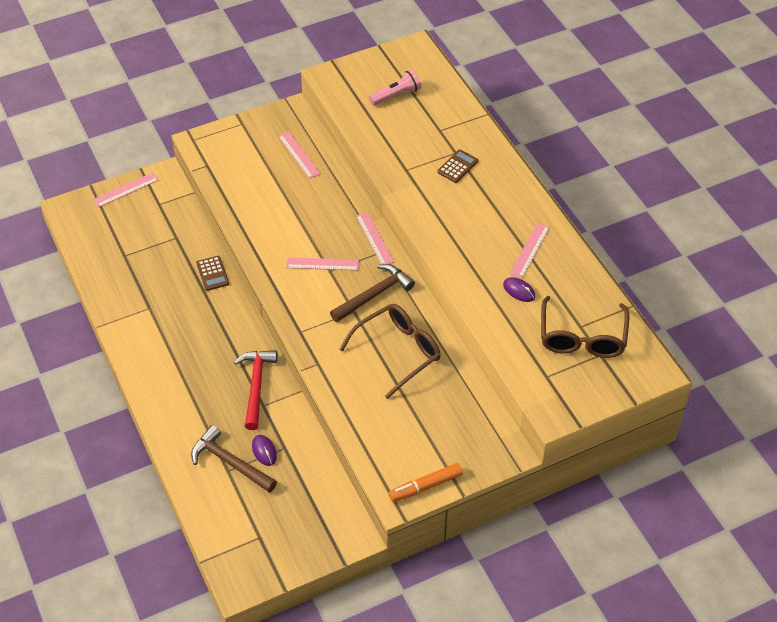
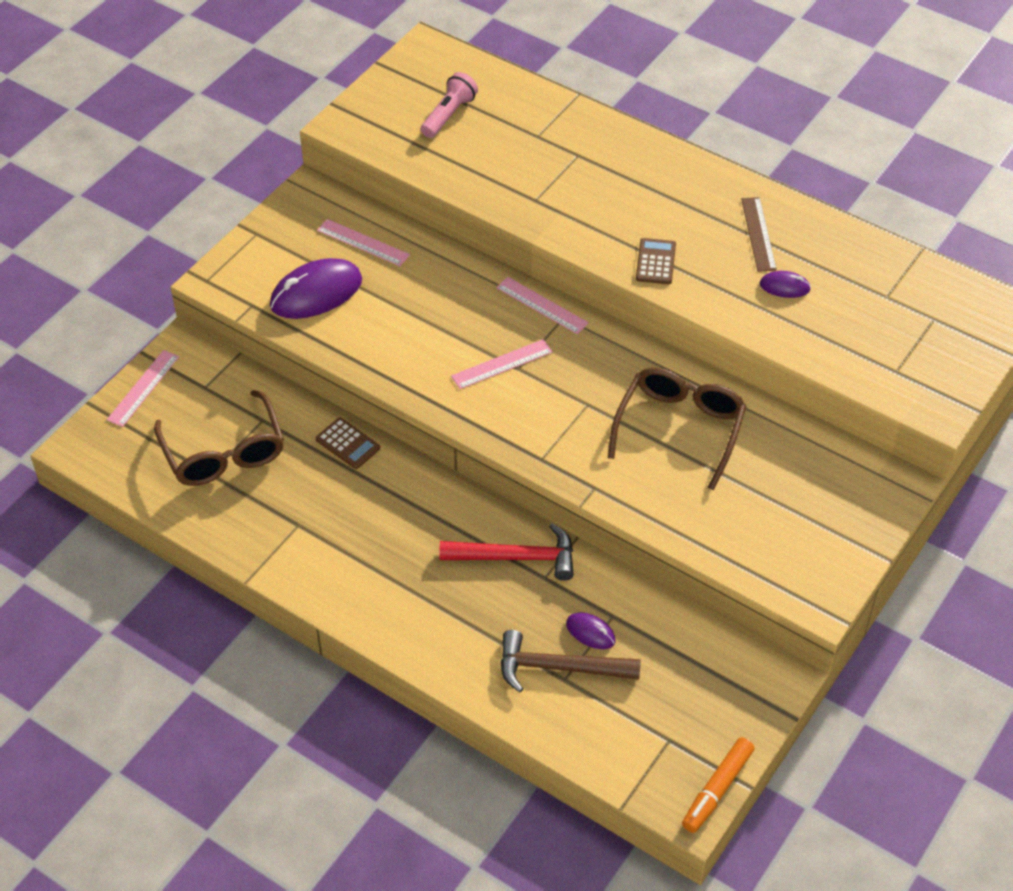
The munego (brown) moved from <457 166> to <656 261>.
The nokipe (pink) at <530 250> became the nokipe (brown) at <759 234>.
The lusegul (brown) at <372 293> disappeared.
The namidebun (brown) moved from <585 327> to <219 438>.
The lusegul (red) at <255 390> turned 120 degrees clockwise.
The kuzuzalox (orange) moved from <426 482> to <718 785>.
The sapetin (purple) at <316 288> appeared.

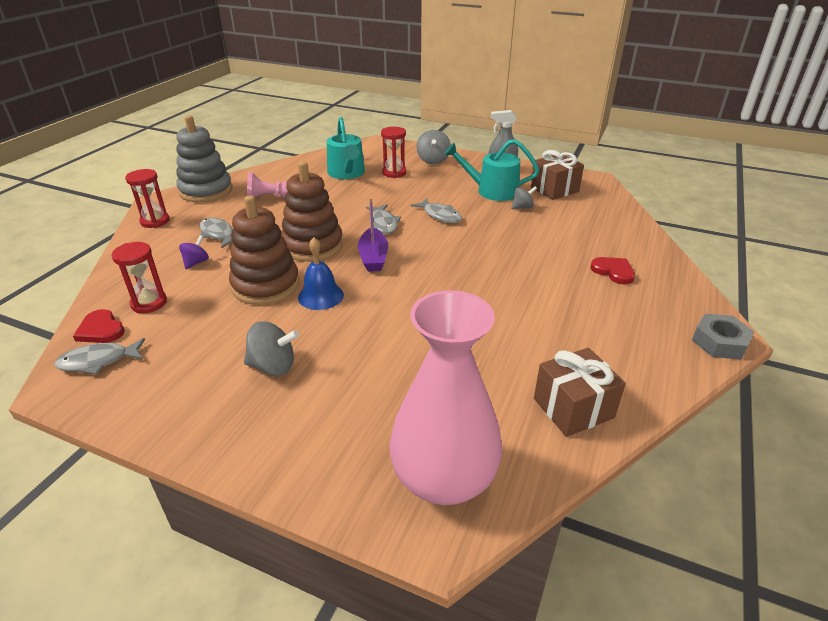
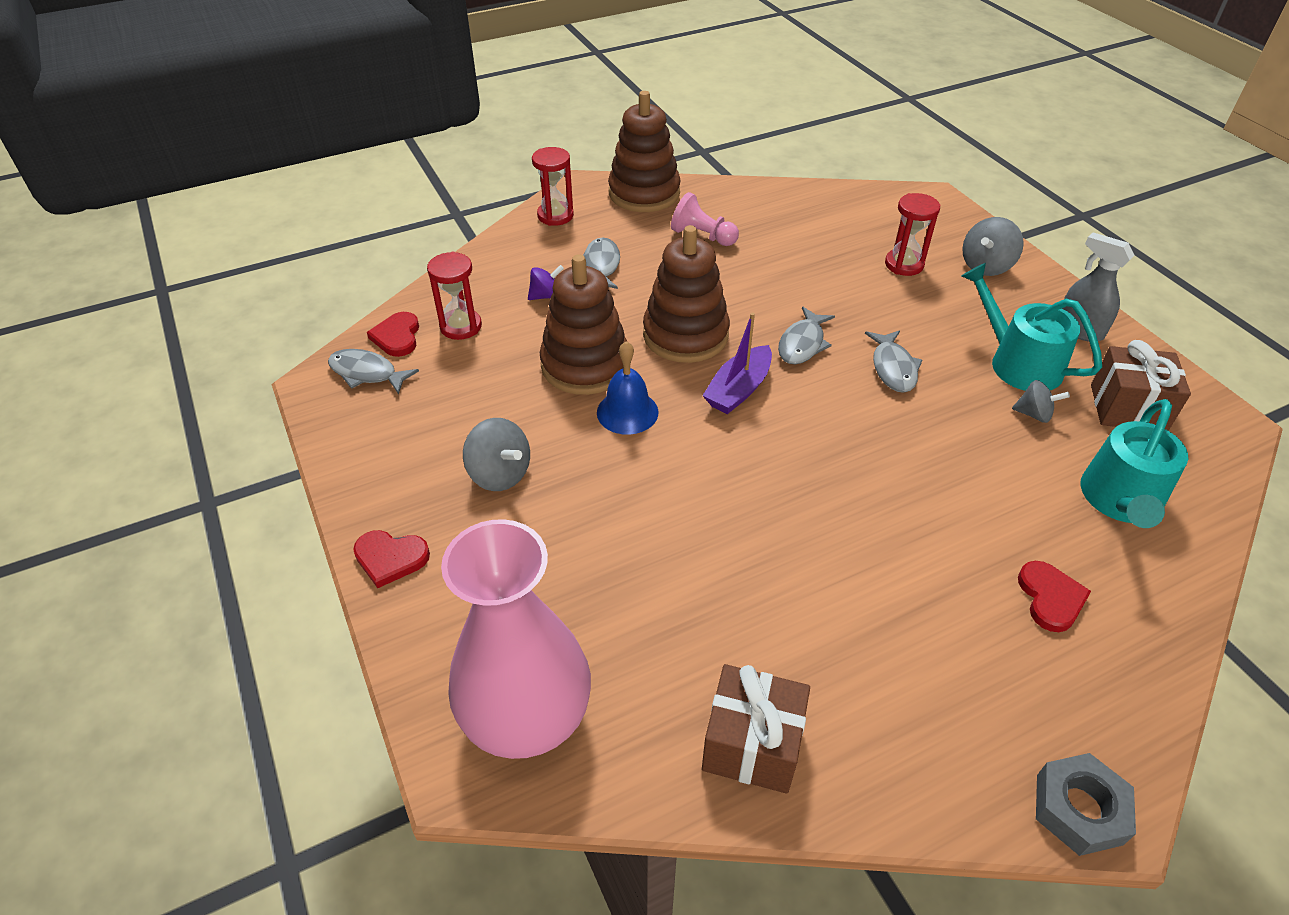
The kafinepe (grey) at <204 158> became the kafinepe (brown) at <644 151>.
The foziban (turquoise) moved from <346 148> to <1134 463>.
The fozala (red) at <391 559> appeared.

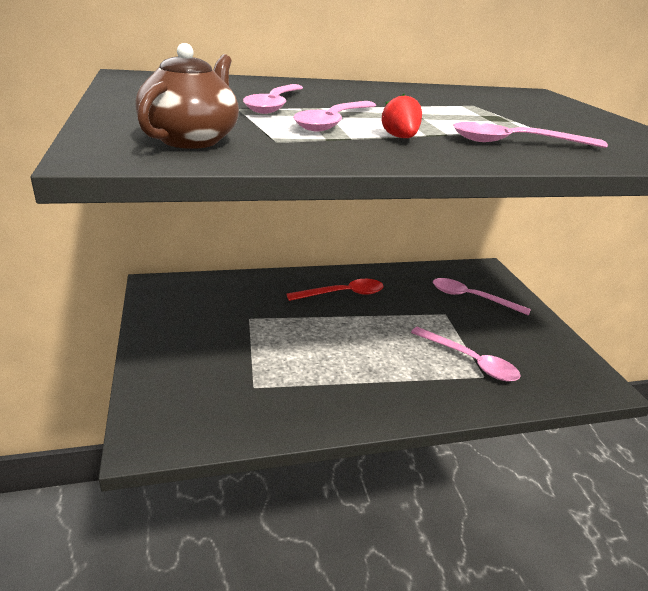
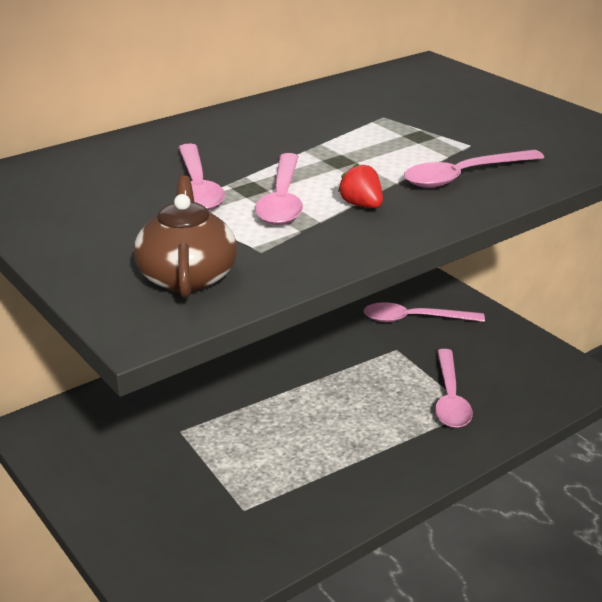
The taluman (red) at <335 290> disappeared.
The taluman (pink) at <466 354> turned 75 degrees clockwise.

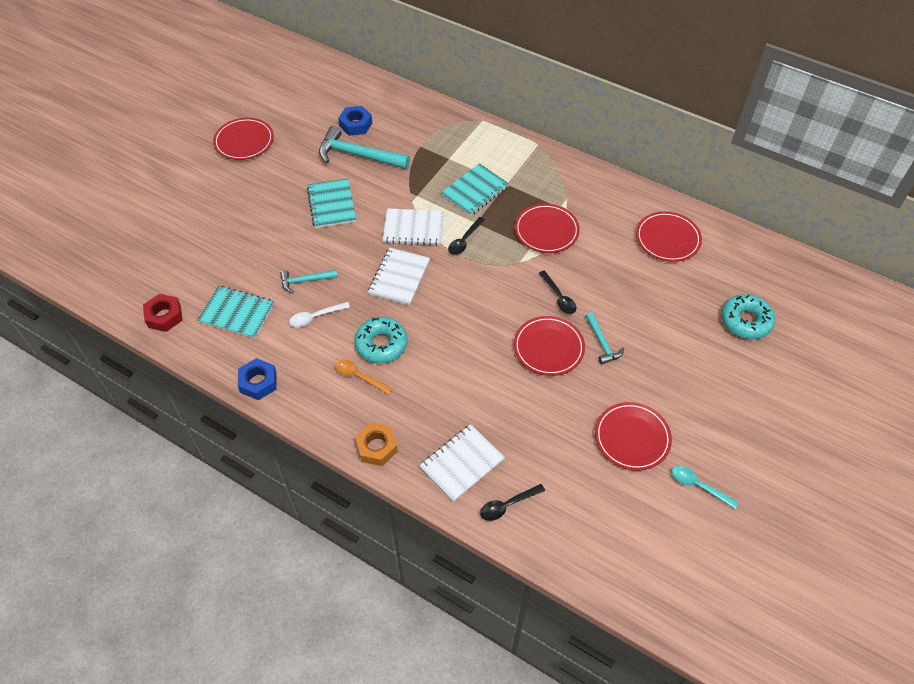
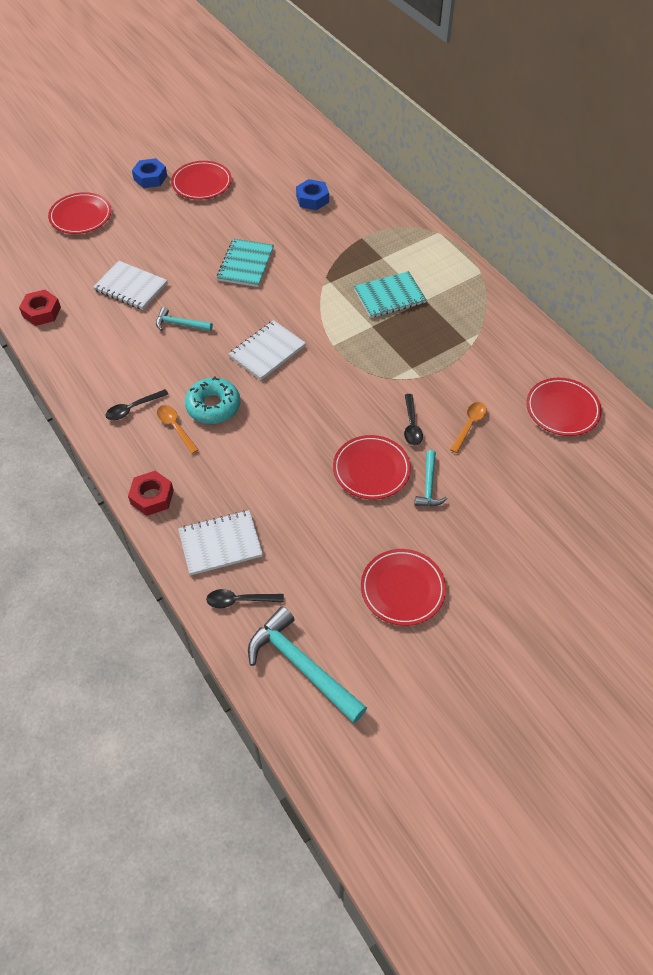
The lusegul (turquoise) moved from <364 147> to <307 664>.
The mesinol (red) moved from <547 228> to <80 213>.
The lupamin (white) moved from <413 227> to <130 285>.
The taluman (black) moved from <466 236> to <137 404>.
The lupamin (turquoise) at <236 312> disappeared.
The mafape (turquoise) at <748 316> disappeared.
The taluman (white) at <319 314> disappeared.
The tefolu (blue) moved from <257 379> to <149 173>.
The tefolu (orange) at <376 444> became the tefolu (red) at <151 493>.
The taluman (turquoise) at <705 487> disappeared.
The taluman (orange) at <468 427> appeared.

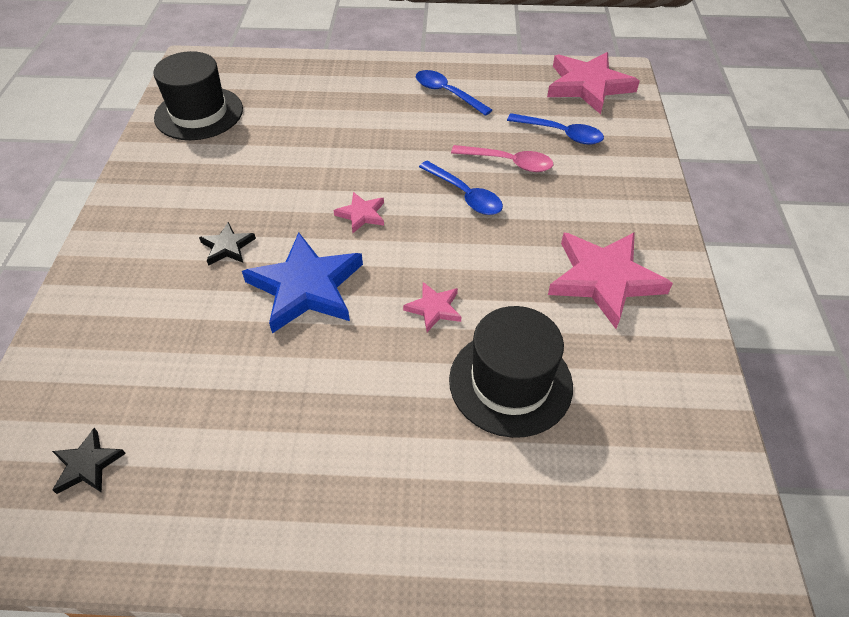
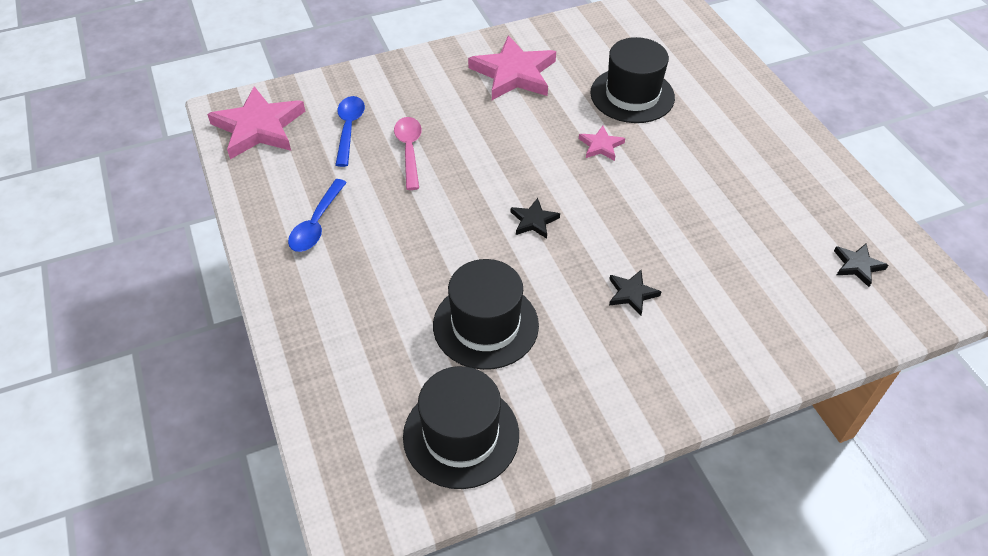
The taluman (blue) at <461 188> disappeared.
The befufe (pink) at <359 212> became the befufe (black) at <535 218>.
The befufe (blue) at <302 283> disappeared.
The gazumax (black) at <486 314> appeared.

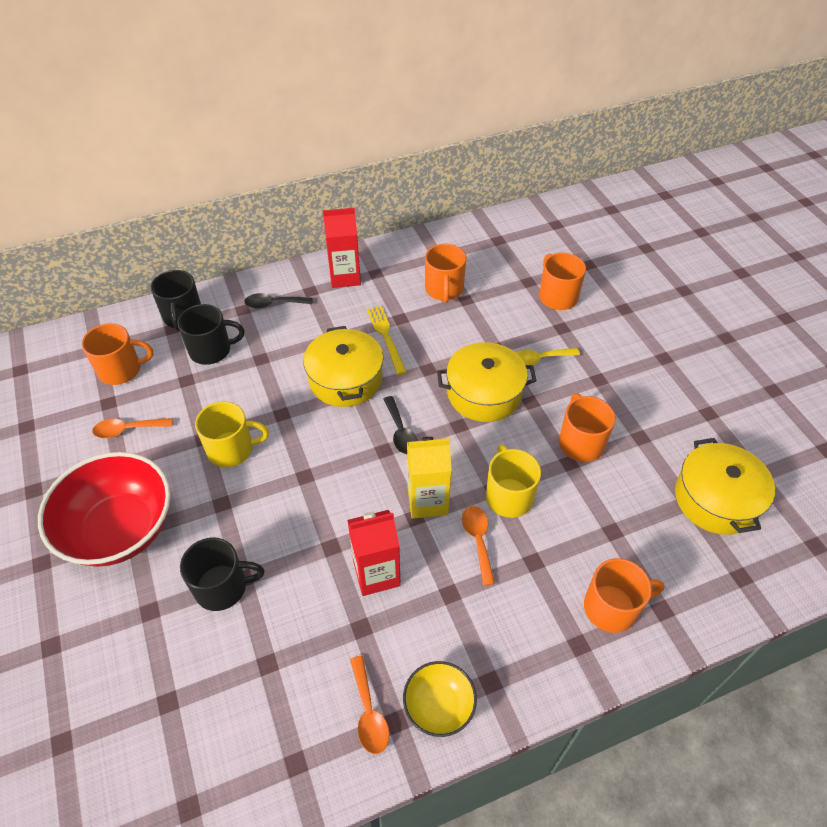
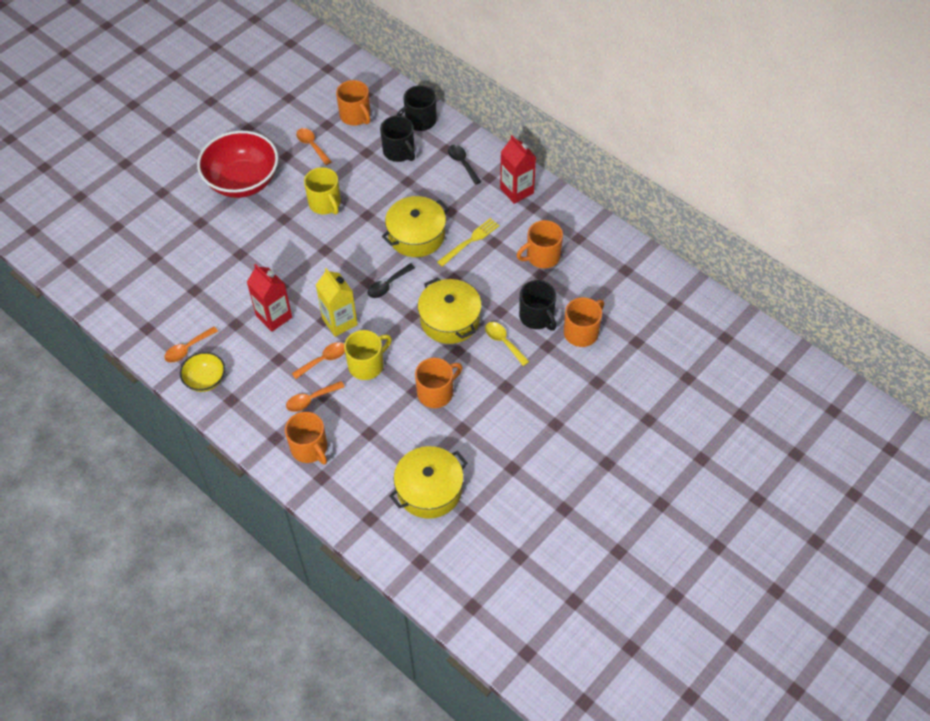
The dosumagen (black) moved from <222 574> to <537 305>.
The taluman (orange) at <315 396> appeared.

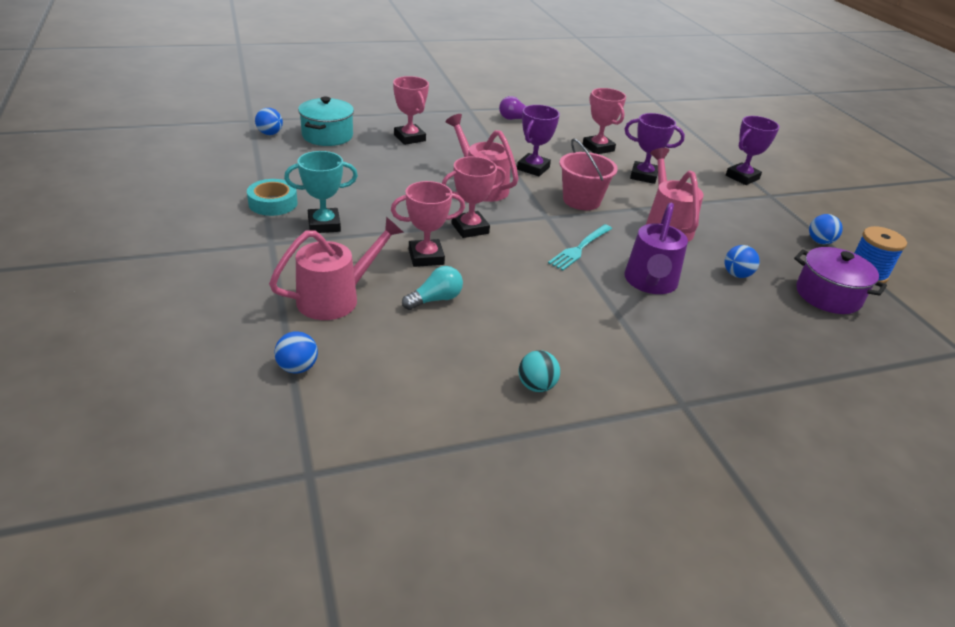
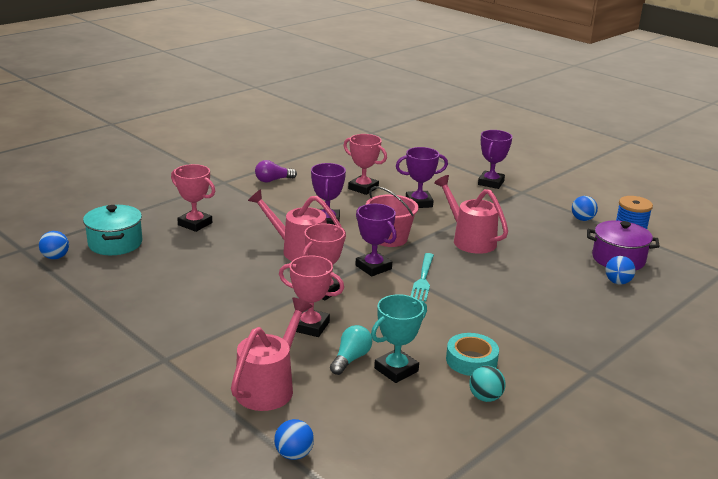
The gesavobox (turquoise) moved from <321 192> to <399 338>.
The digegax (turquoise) moved from <272 197> to <472 354>.
The gesavobox (pink) at <428 224> turned 60 degrees clockwise.
The foziban (purple) at <656 248> disappeared.
The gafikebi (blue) moved from <742 261> to <620 270>.
The gesavobox (purple) at <376 240> appeared.

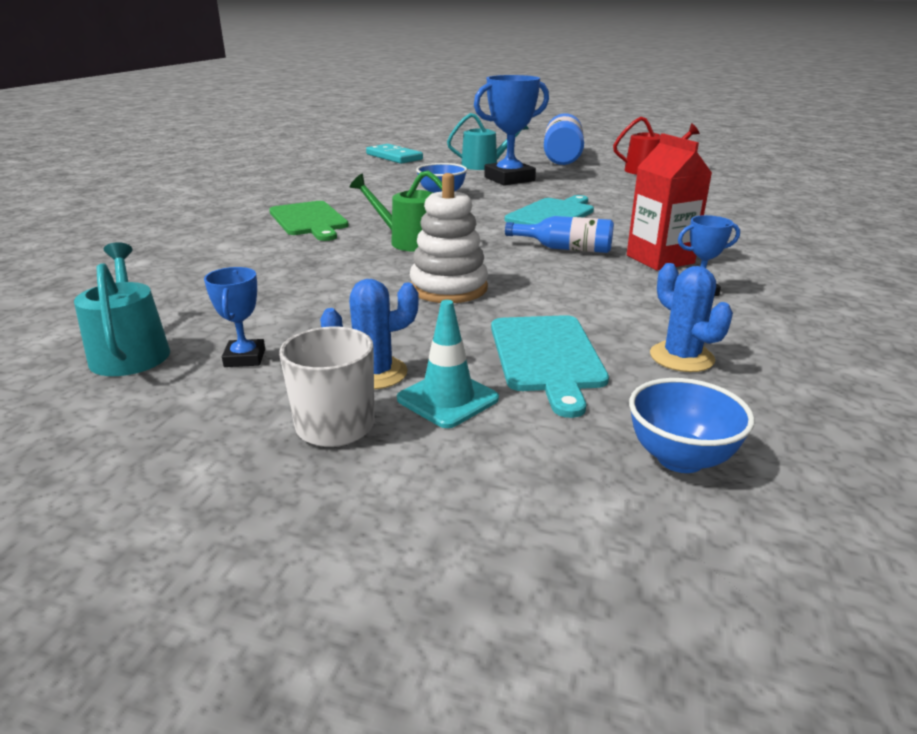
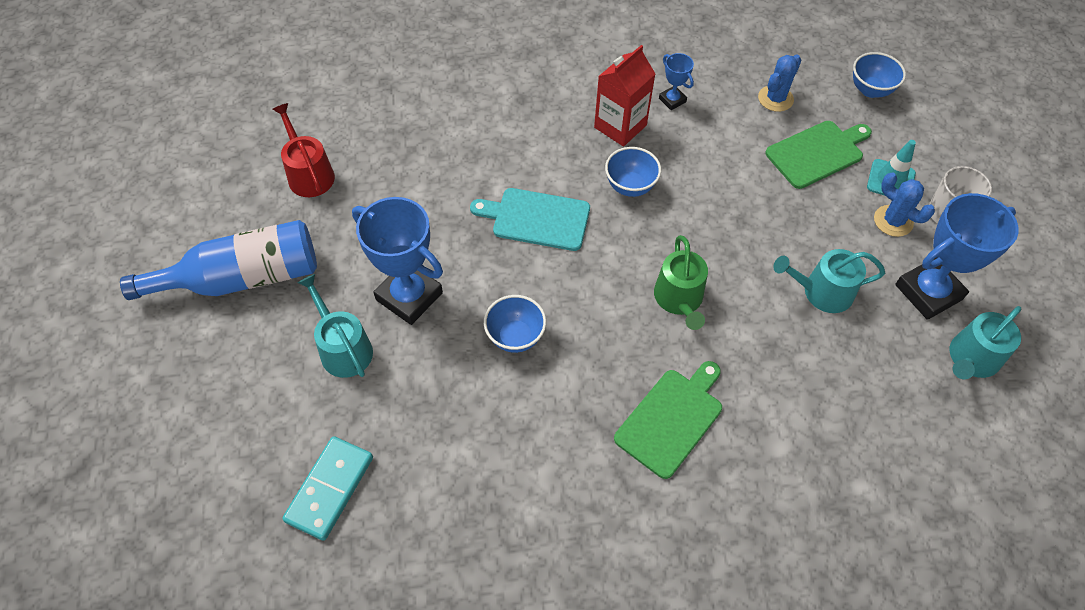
The kafinepe (white) at <449 238> disappeared.
The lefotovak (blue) at <559 234> was replaced by the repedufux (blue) at <633 172>.
The gesavobox (blue) at <234 317> changed to 2.08 times the size.
The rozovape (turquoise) at <550 366> became the rozovape (green) at <818 155>.
The foziban (turquoise) at <829 281> appeared.

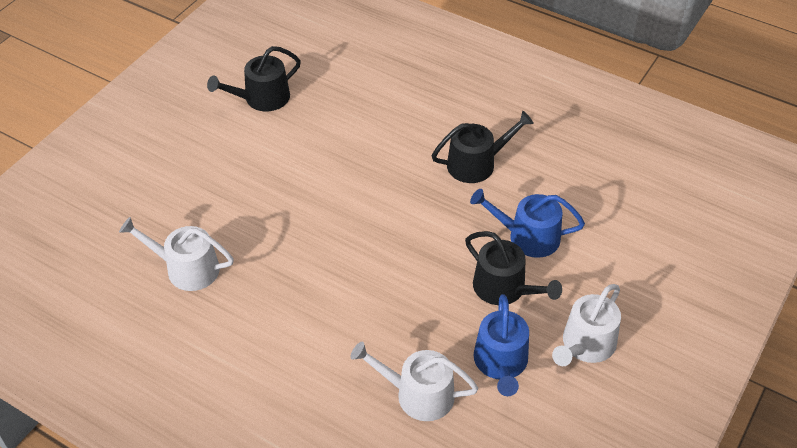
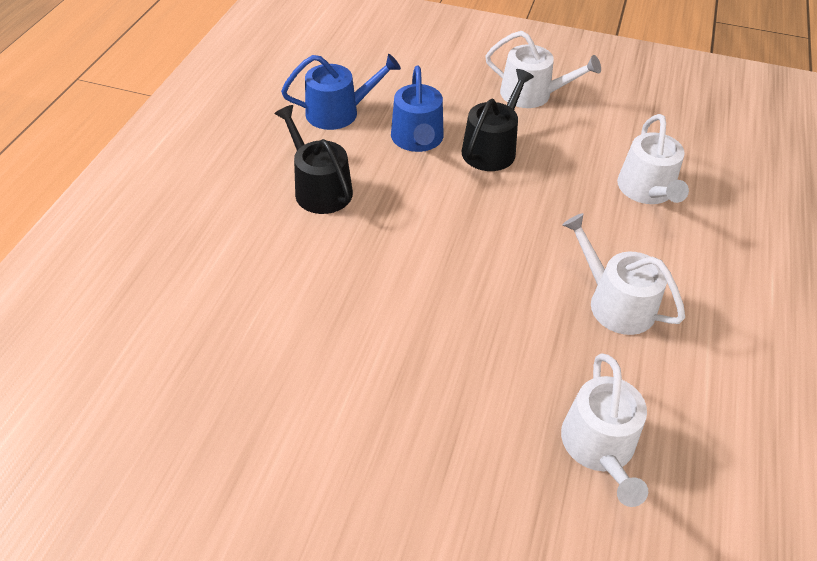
The foziban (black) at <254 79> disappeared.
The foziban (blue) moved from <501 345> to <341 92>.
The foziban (white) at <623 274> appeared.

